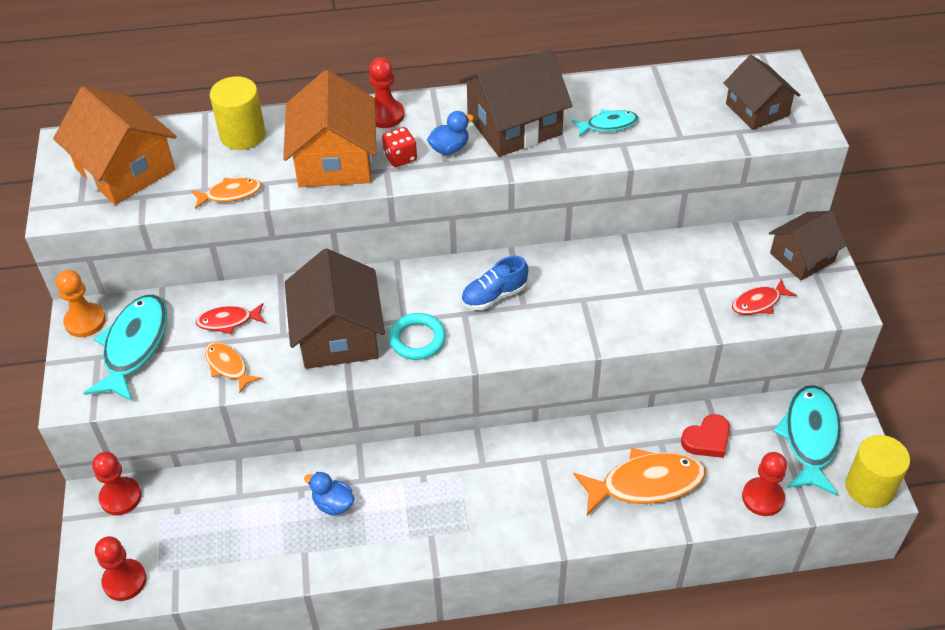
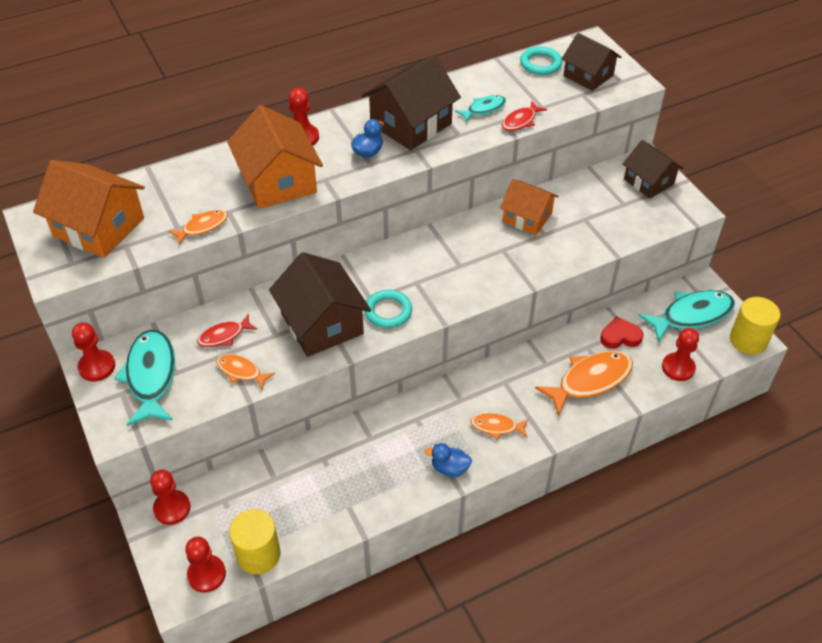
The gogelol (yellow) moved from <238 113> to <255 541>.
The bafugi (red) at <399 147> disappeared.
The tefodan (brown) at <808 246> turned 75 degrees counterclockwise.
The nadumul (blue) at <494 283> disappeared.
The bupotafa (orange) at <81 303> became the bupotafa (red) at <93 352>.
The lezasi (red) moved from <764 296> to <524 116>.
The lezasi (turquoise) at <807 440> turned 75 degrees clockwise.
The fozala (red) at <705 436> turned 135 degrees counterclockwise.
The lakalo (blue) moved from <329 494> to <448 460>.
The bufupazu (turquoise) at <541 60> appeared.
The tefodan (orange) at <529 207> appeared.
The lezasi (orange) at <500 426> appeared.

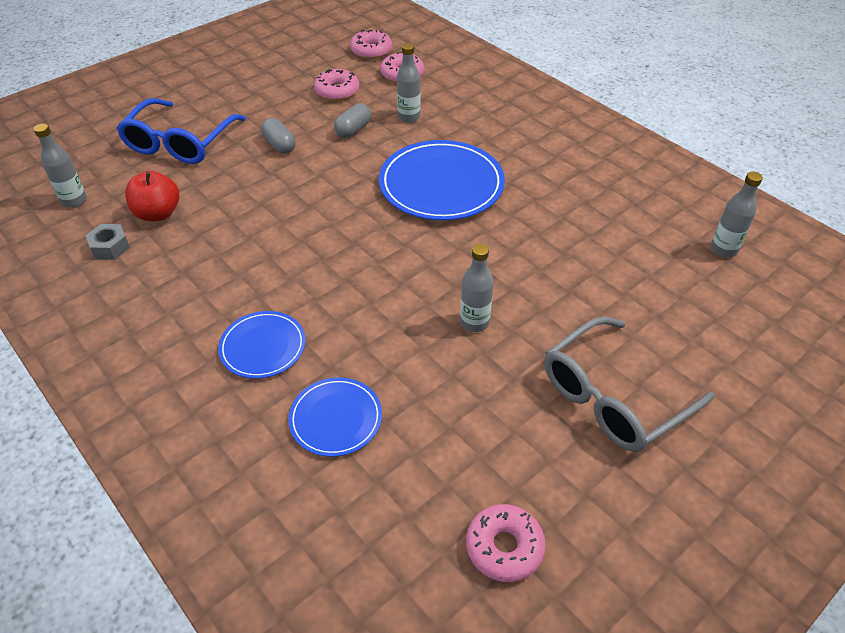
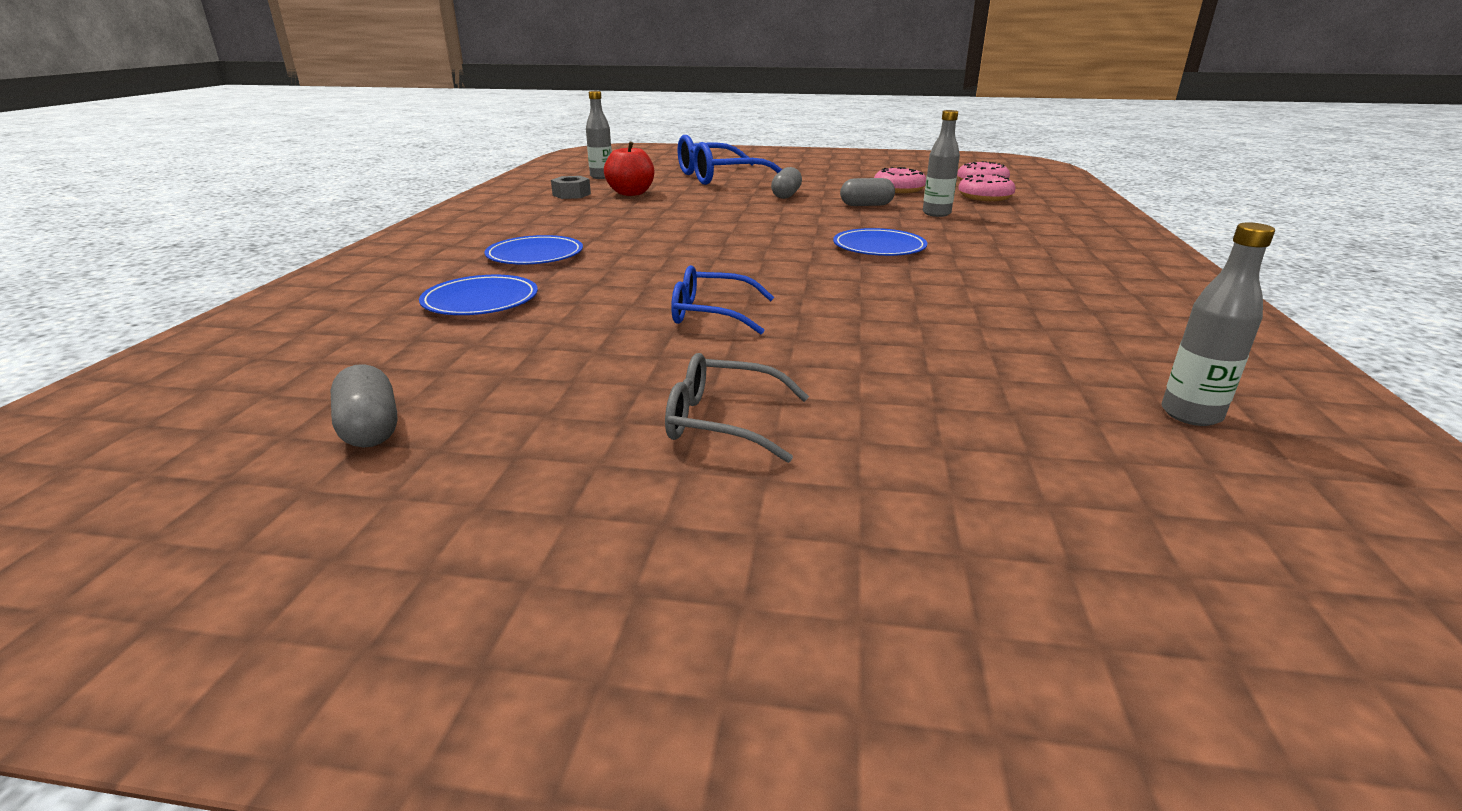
The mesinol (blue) at <442 180> changed to 0.56 times the size.
The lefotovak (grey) at <477 288> was replaced by the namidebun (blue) at <722 299>.
The namidebun (grey) at <629 384> changed to 0.57 times the size.
The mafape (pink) at <506 543> was replaced by the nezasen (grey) at <364 406>.

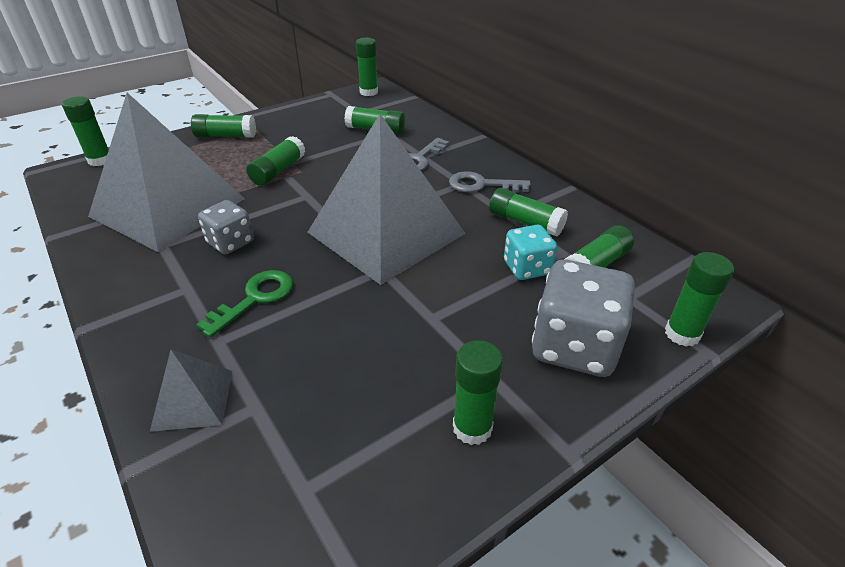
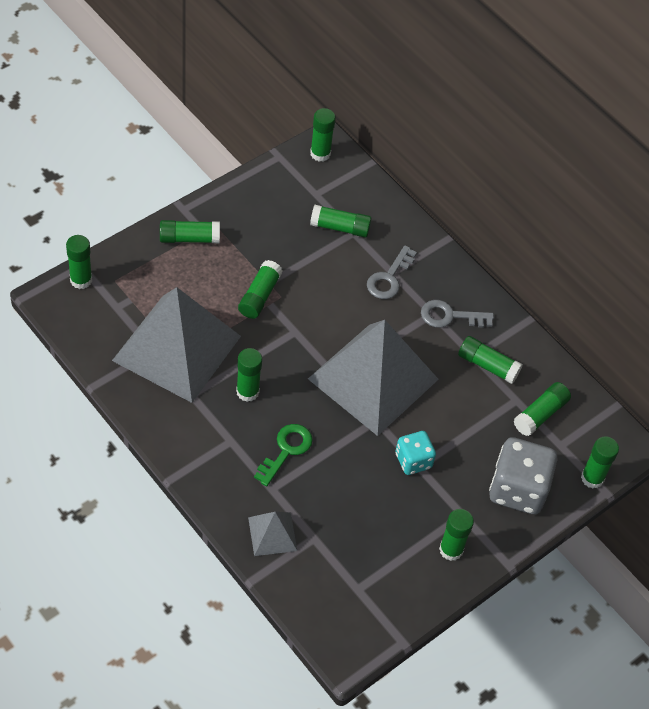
The bafugi (grey) at <226 227> was replaced by the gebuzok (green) at <249 375>.
The bafugi (turquoise) moved from <530 252> to <415 453>.

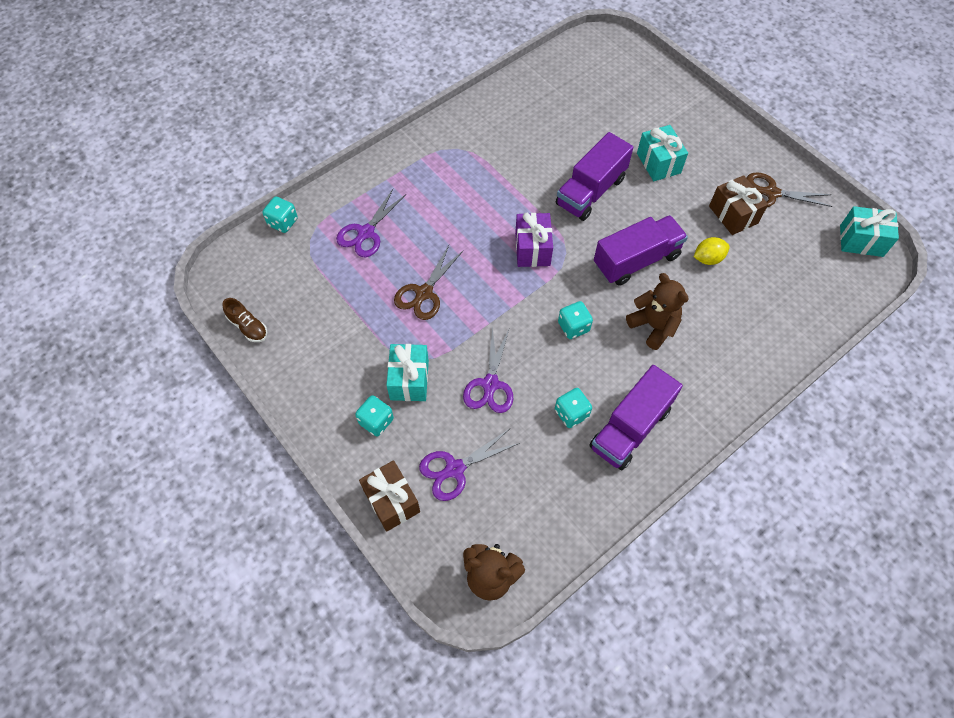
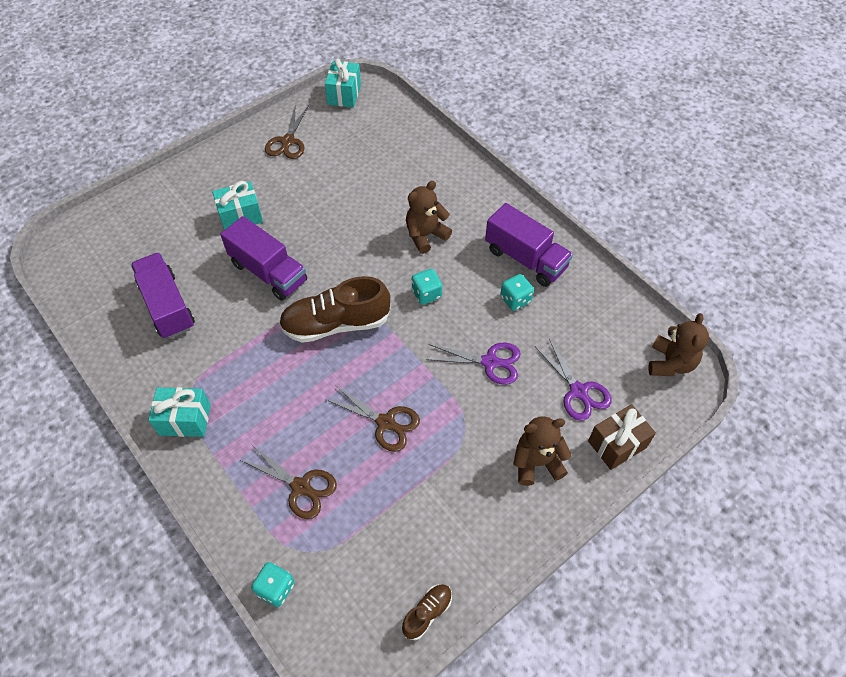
The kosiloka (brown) at <738 205> disappeared.
The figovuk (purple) at <371 223> became the figovuk (brown) at <289 481>.
The kosiloka (purple) at <534 240> was replaced by the nadumul (brown) at <334 309>.
The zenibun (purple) moved from <641 250> to <163 295>.
The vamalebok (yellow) at <712 251> disappeared.
The kosiloka (turquoise) moved from <407 372> to <179 412>.
The bafugi (turquoise) at <374 416> was replaced by the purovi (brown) at <542 451>.

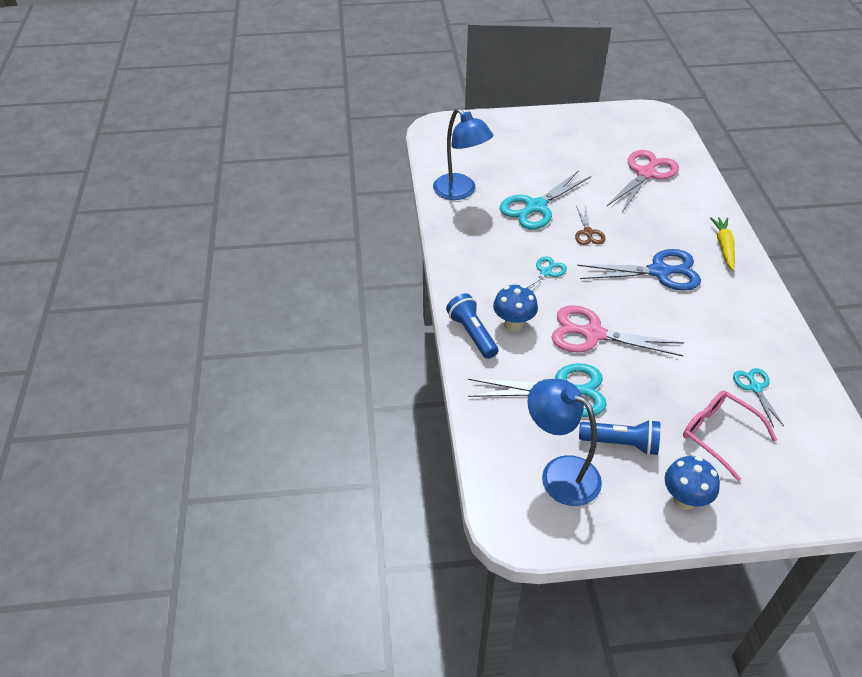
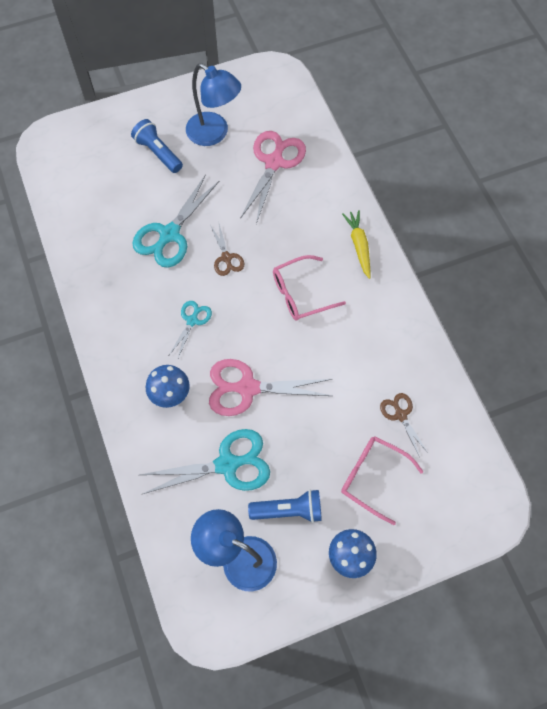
The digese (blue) moved from <463 154> to <213 104>.
The figovuk (blue) at <639 270> was replaced by the namidebun (pink) at <309 288>.
The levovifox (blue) moved from <472 326> to <157 146>.
The figovuk (turquoise) at <758 397> became the figovuk (brown) at <404 425>.

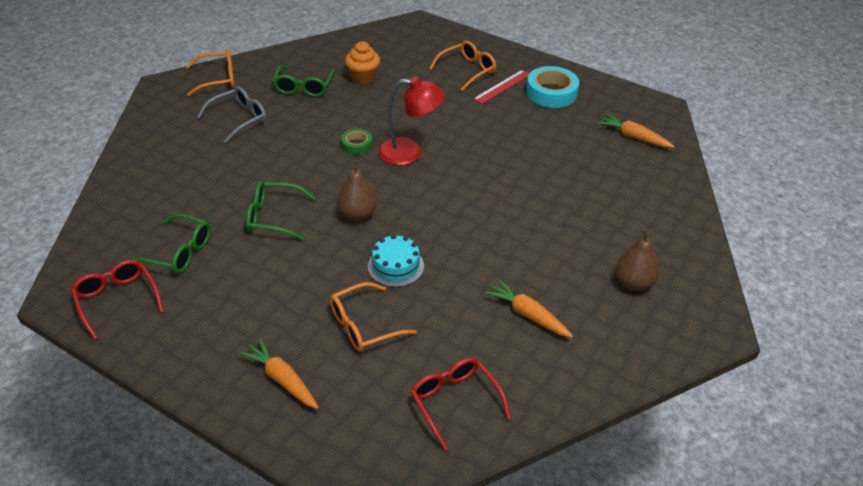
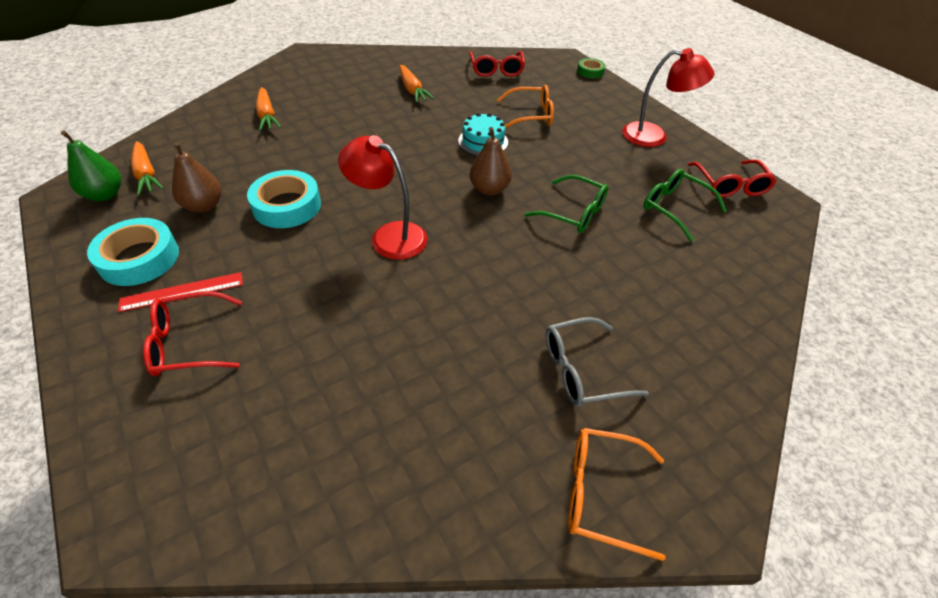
The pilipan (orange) at <362 63> disappeared.
The namidebun (orange) at <462 66> became the namidebun (red) at <192 333>.
The namidebun (green) at <304 81> disappeared.
The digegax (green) moved from <356 142> to <591 68>.
The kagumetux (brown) moved from <638 259> to <196 177>.
The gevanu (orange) moved from <279 373> to <268 109>.
The digese (red) at <668 97> appeared.
The kagumetux (green) at <91 166> appeared.
The digegax (turquoise) at <284 199> appeared.

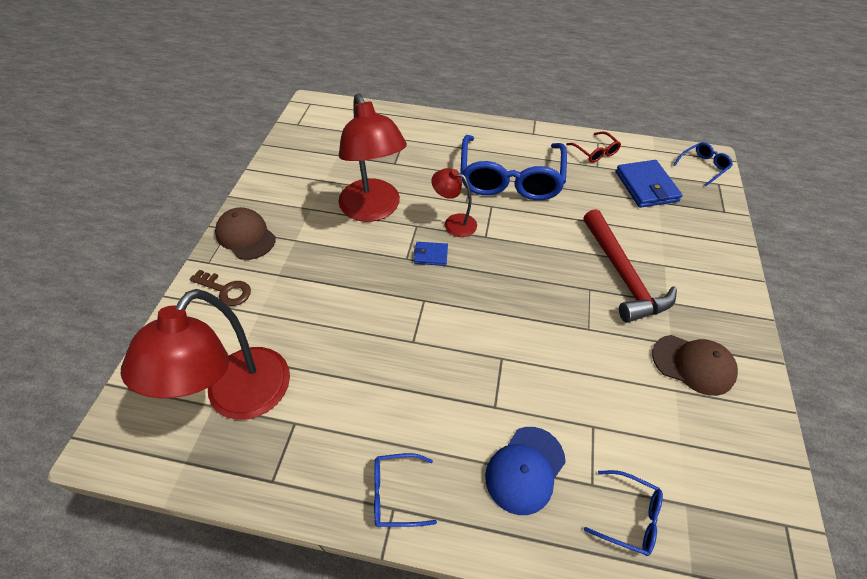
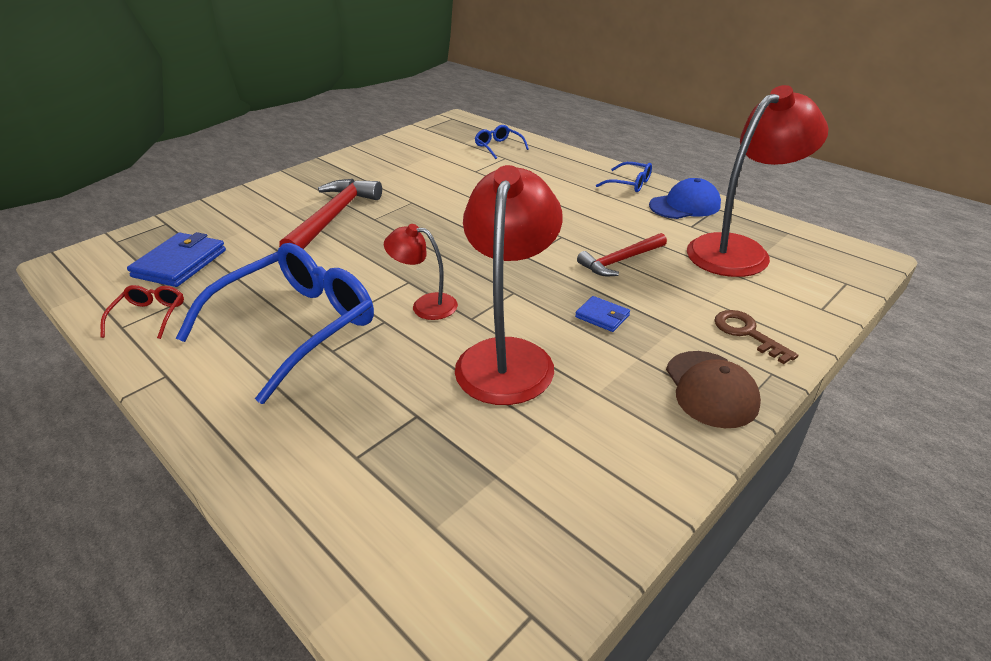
The namidebun (blue) at <703 164> disappeared.
The digese (red) at <454 202> turned 135 degrees clockwise.
The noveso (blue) moved from <431 254> to <602 314>.
The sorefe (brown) at <695 365> disappeared.
The sorefe (blue) moved from <525 471> to <685 198>.
The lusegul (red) at <622 254> appeared.

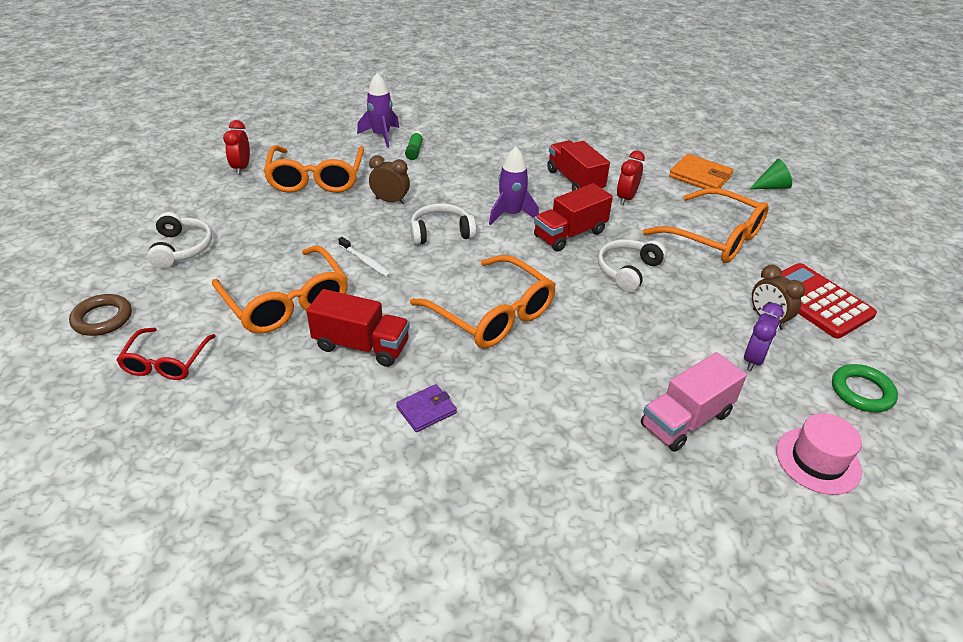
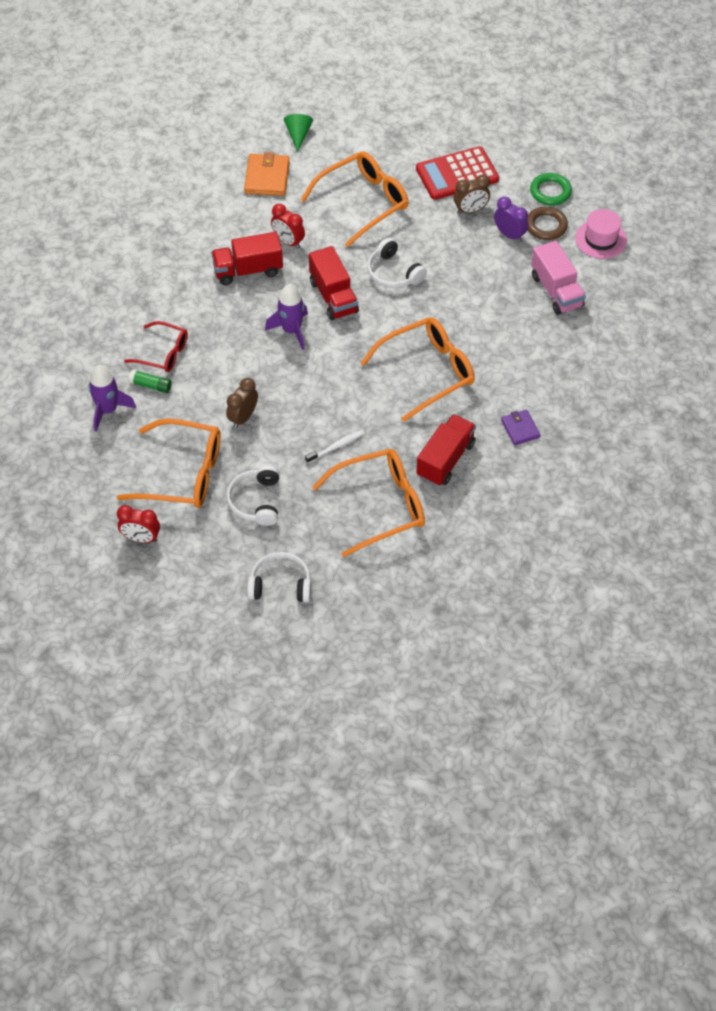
The noveso (orange) at <701 171> turned 45 degrees counterclockwise.
The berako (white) moved from <443 224> to <253 495>.
The bufupazu (brown) moved from <100 315> to <547 223>.
The namidebun (red) moved from <166 354> to <156 346>.

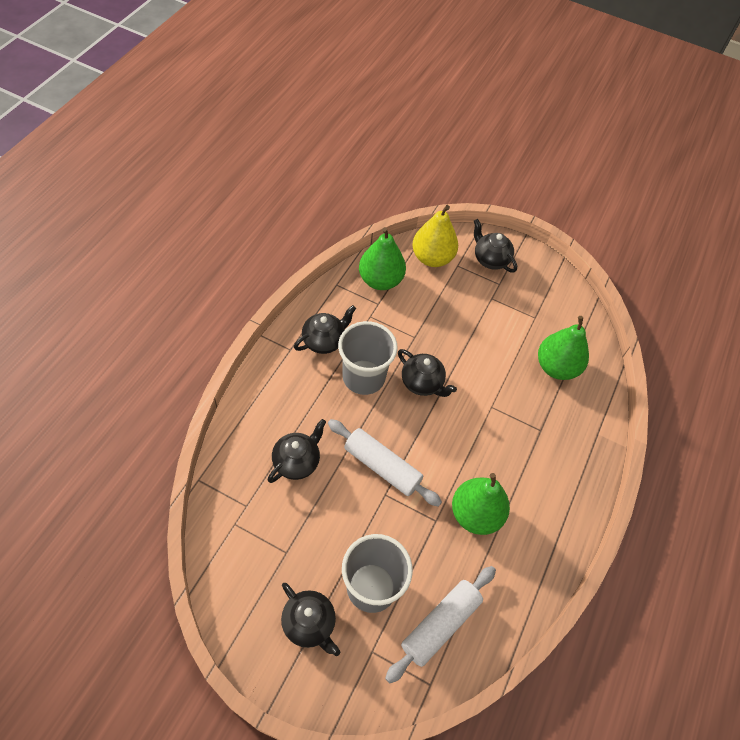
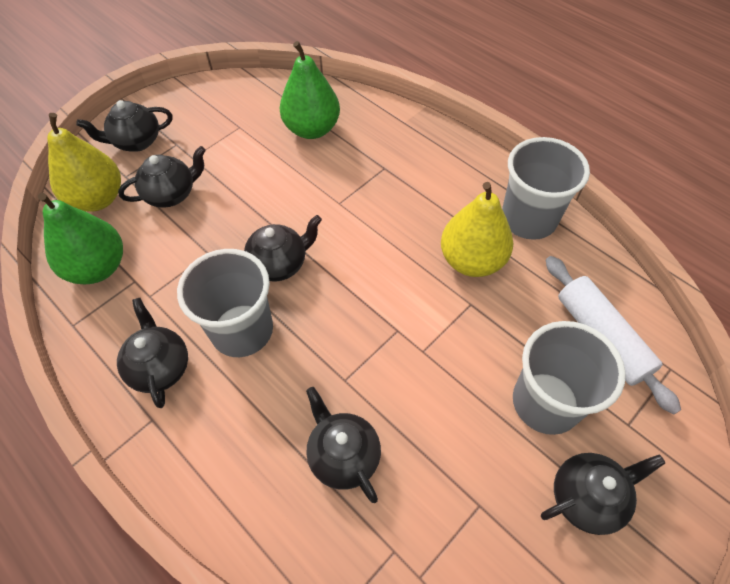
The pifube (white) at <385 463> disappeared.
The kagumetux (green) at <481 504> became the kagumetux (yellow) at <477 229>.
The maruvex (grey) at <546 188> appeared.
The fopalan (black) at <162 177> appeared.

